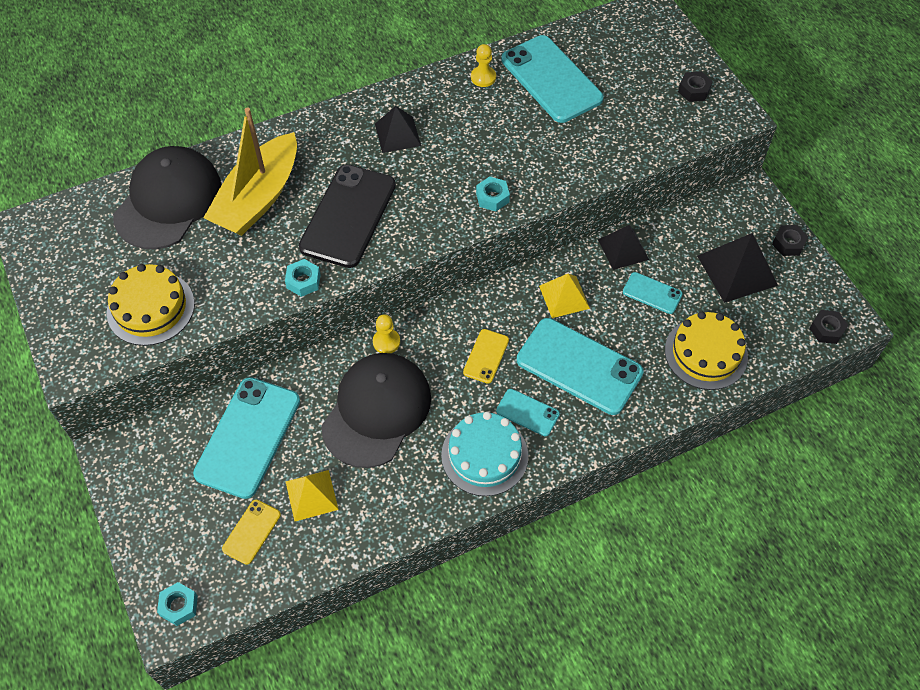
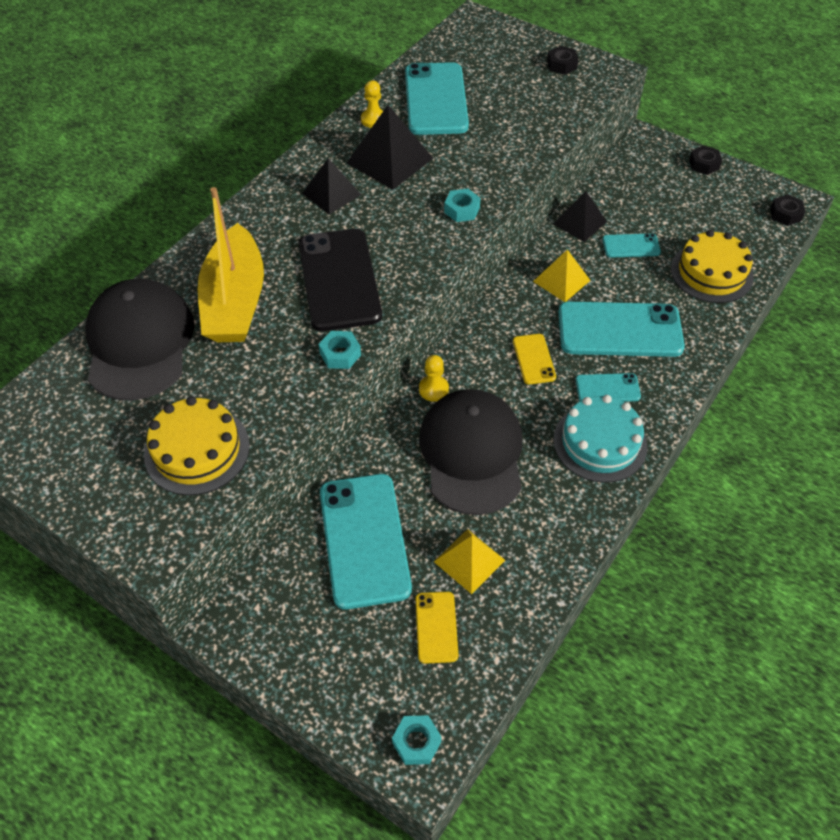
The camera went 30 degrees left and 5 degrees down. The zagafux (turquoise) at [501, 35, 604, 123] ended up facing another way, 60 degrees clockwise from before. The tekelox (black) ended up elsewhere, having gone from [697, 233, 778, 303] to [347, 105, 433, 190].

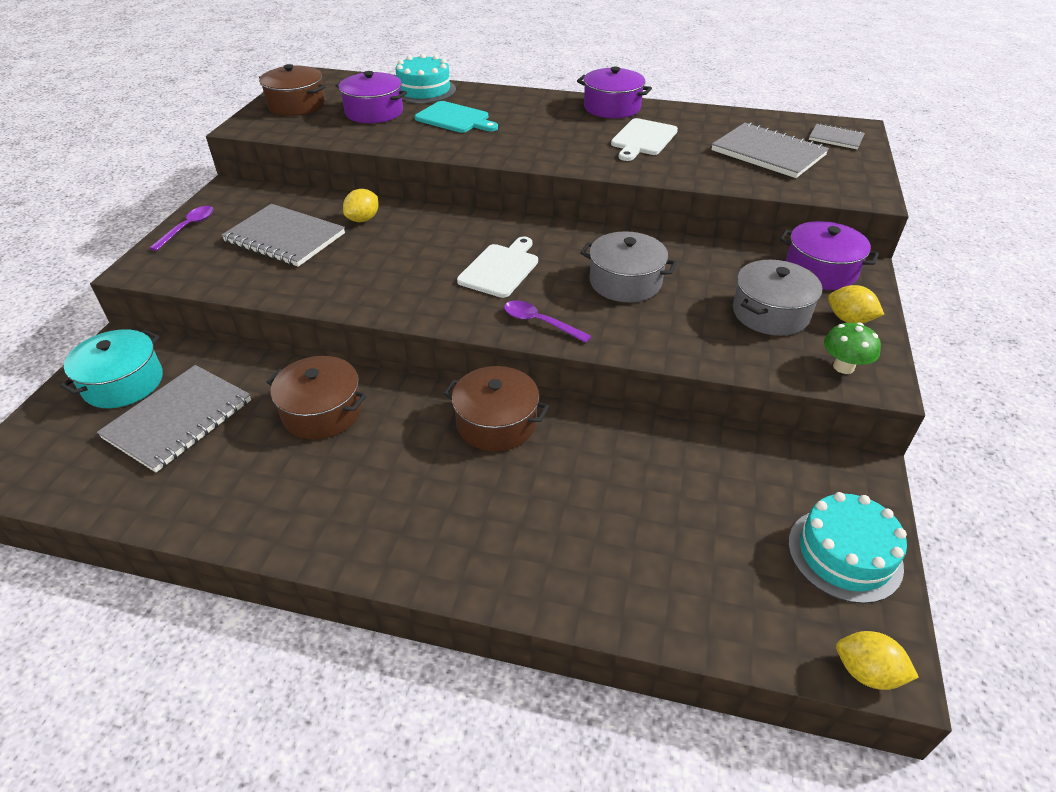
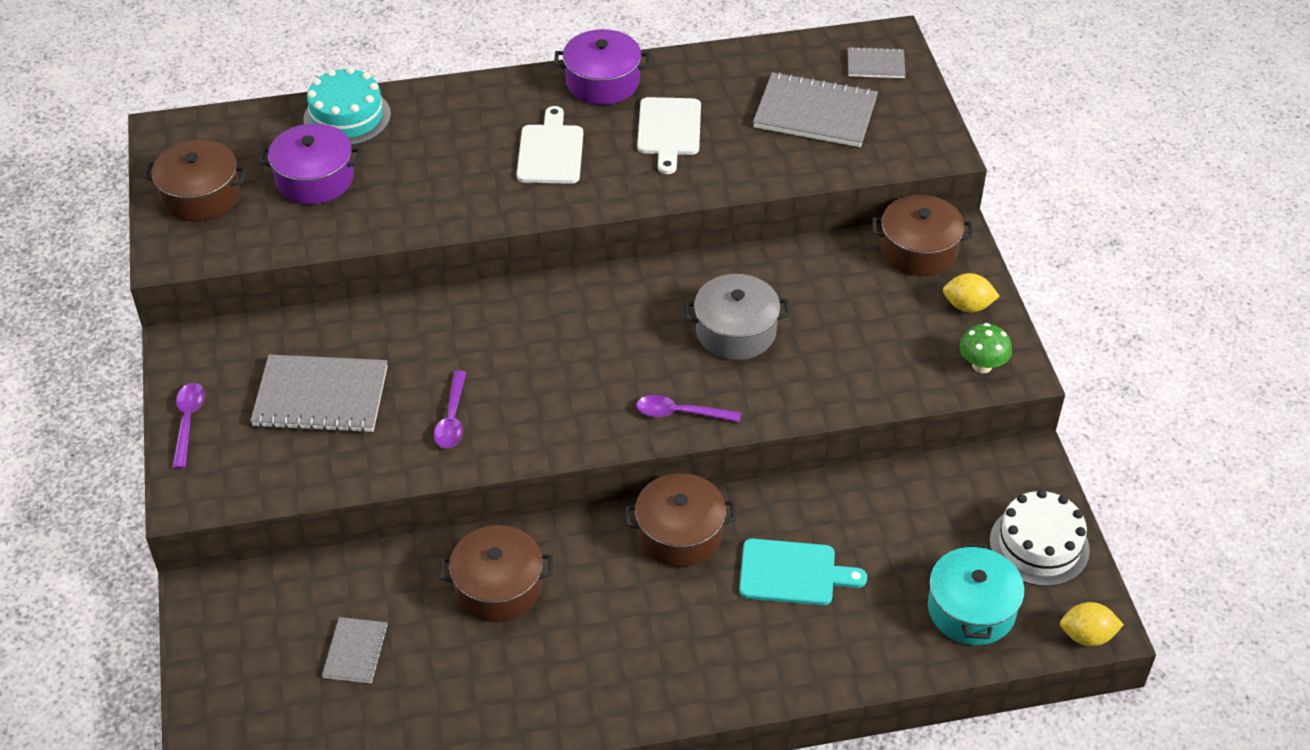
The camera went 25 degrees left and 5 degrees up. The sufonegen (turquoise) ended up elsewhere, having gone from [60, 329, 163, 408] to [928, 542, 1025, 645]. The size of the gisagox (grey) at [97, 365, 251, 472] changed by a factor of 0.53. The second view lost the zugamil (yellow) at [343, 189, 379, 222]. The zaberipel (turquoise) ended up elsewhere, having gone from [415, 101, 498, 133] to [739, 539, 867, 605]. The zaberipel (white) ended up elsewhere, having gone from [457, 237, 538, 298] to [517, 106, 583, 184]. The second view lost the sufonegen (grey) at [733, 260, 822, 336]. What was the sufonegen (purple) at [780, 221, 879, 290] turned into the sufonegen (brown) at [872, 195, 973, 276]. What was the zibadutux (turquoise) at [788, 492, 907, 604] turned into the zibadutux (white) at [990, 489, 1090, 586]. The second view gained the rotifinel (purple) at [434, 370, 467, 448].

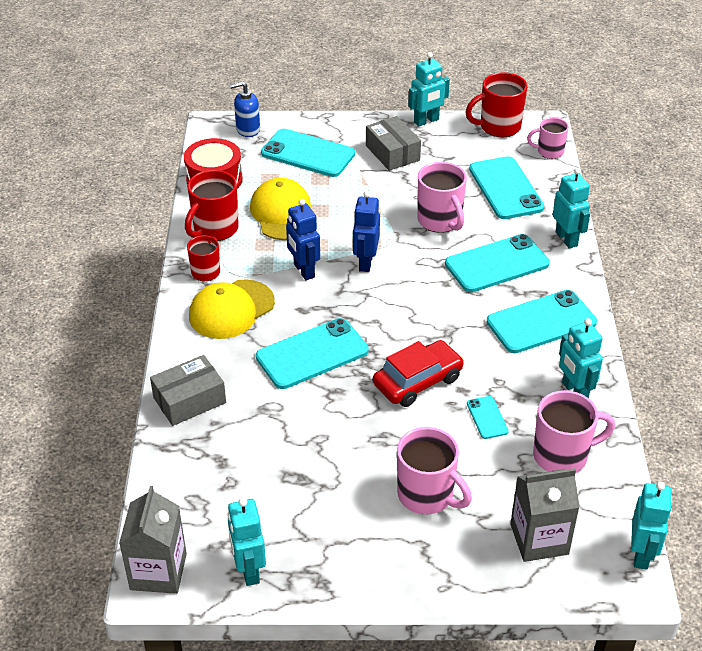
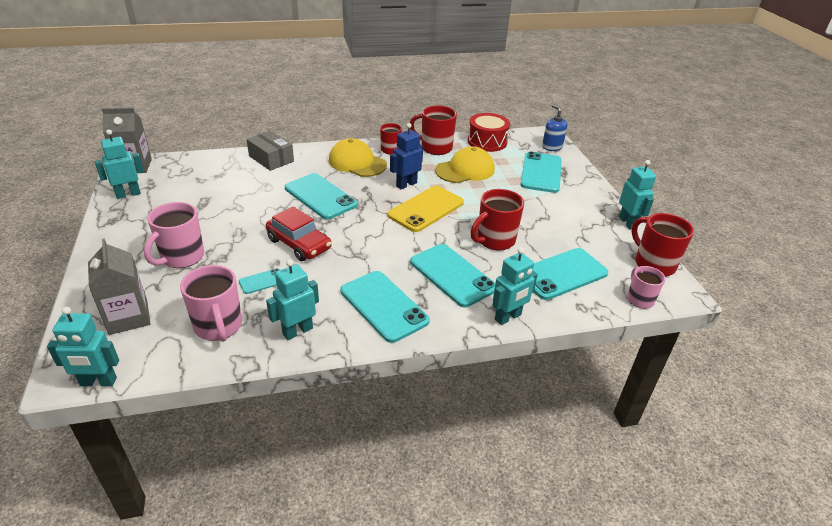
The camera went 75 degrees right and 5 degrees down. Where the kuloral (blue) stood at [353, 191, 380, 272], the zagafux (yellow) came to stand at [387, 186, 464, 232]. The second view lost the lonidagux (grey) at [366, 116, 421, 171]. The kuloral (turquoise) at [408, 52, 450, 126] ended up facing another way, 150 degrees counterclockwise from before. What was the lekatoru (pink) at [417, 162, 467, 233] turned into the lekatoru (red) at [471, 189, 524, 250].

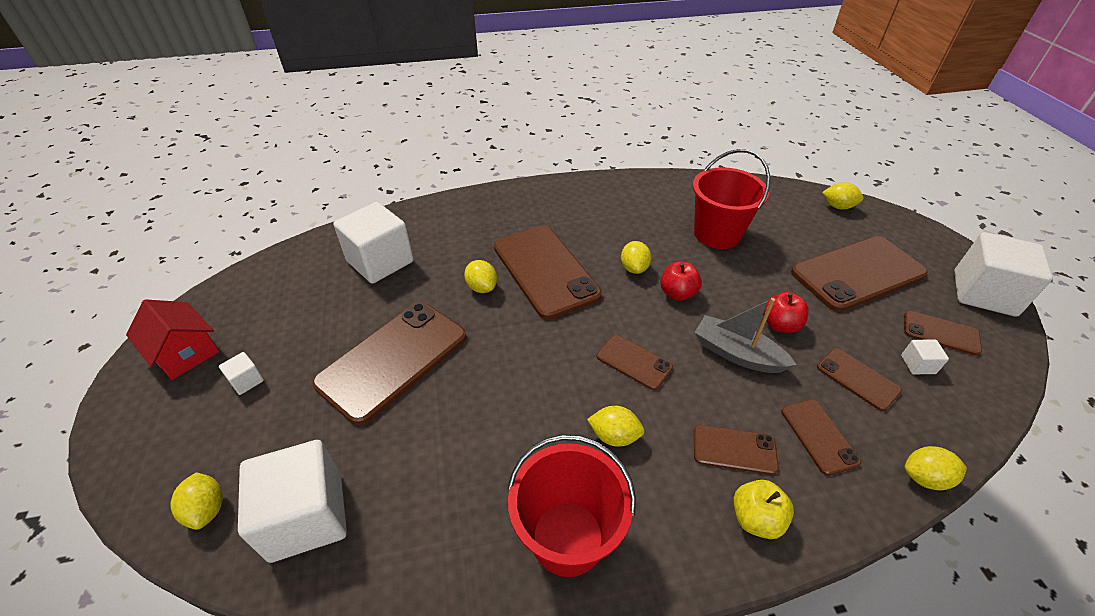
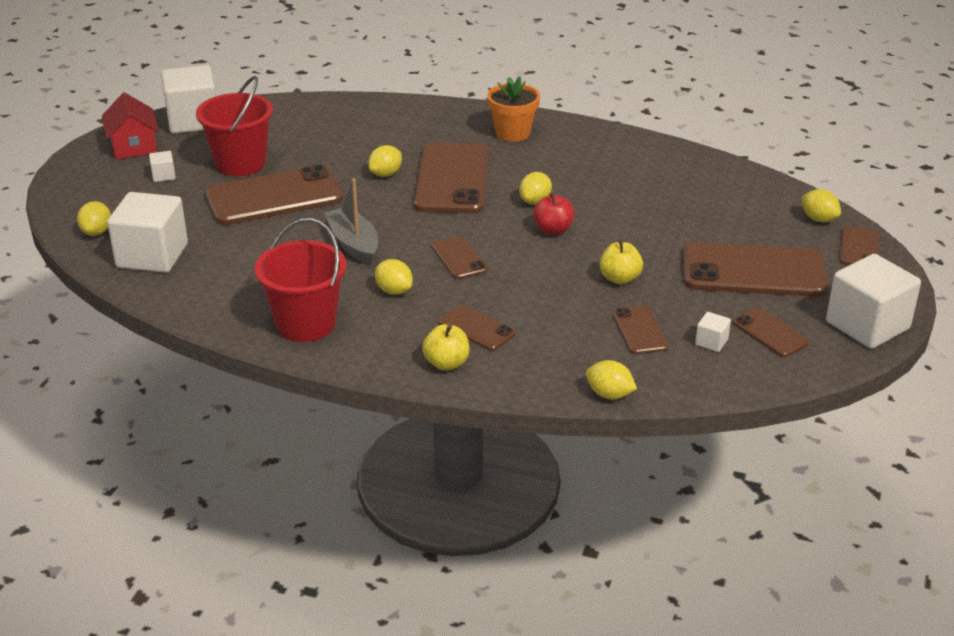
The camera went 30 degrees right and 10 degrees down. The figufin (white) ended up elsewhere, having gone from [333, 202, 414, 284] to [161, 65, 216, 134]. The zugamil (yellow) at [464, 260, 497, 293] ended up facing another way, 45 degrees clockwise from before. The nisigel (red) ended up elsewhere, having gone from [693, 149, 770, 249] to [196, 76, 273, 176]. The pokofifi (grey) ended up elsewhere, having gone from [694, 298, 796, 373] to [324, 179, 378, 265]. What was the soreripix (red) at [763, 292, 809, 333] turned into the soreripix (yellow) at [599, 239, 643, 284]. The zagafux (brown) ended up elsewhere, having gone from [781, 399, 861, 476] to [840, 226, 879, 265]. The second view gained the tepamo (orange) at [487, 76, 540, 142].

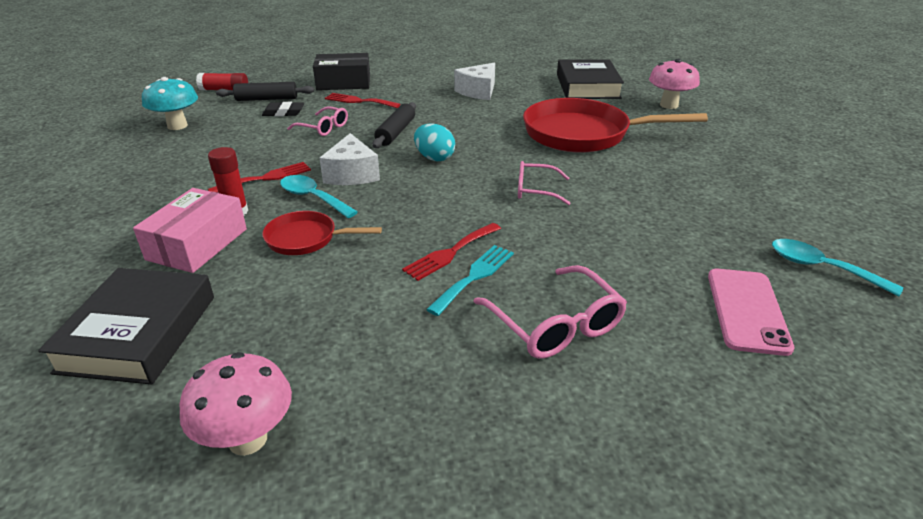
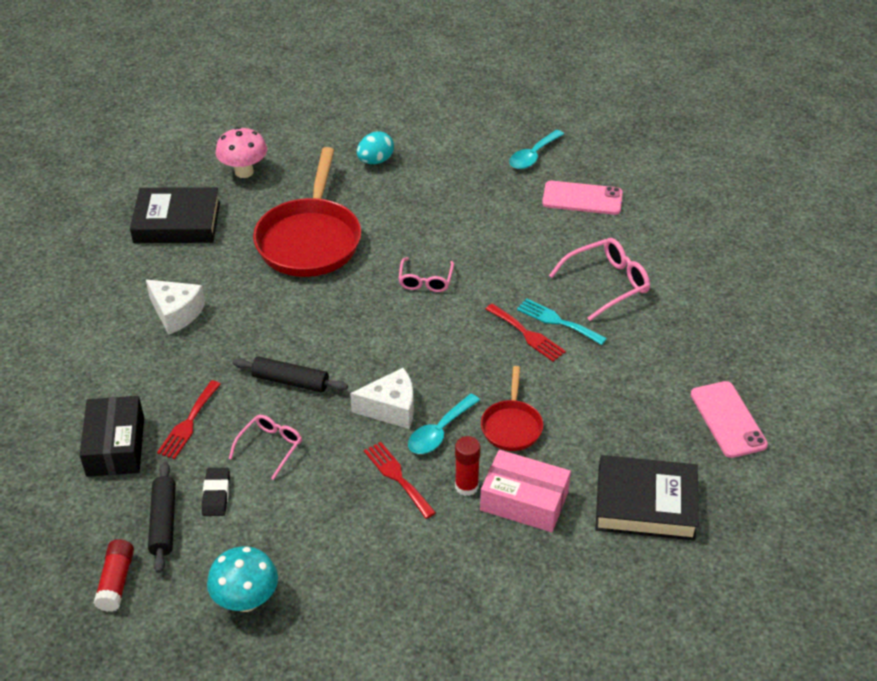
The camera went 90 degrees left and 10 degrees up. Where the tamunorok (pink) stood at [180, 352, 292, 456], the zagafux (pink) came to stand at [691, 381, 768, 458]. The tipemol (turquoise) ended up elsewhere, having gone from [414, 123, 455, 161] to [357, 131, 394, 164].

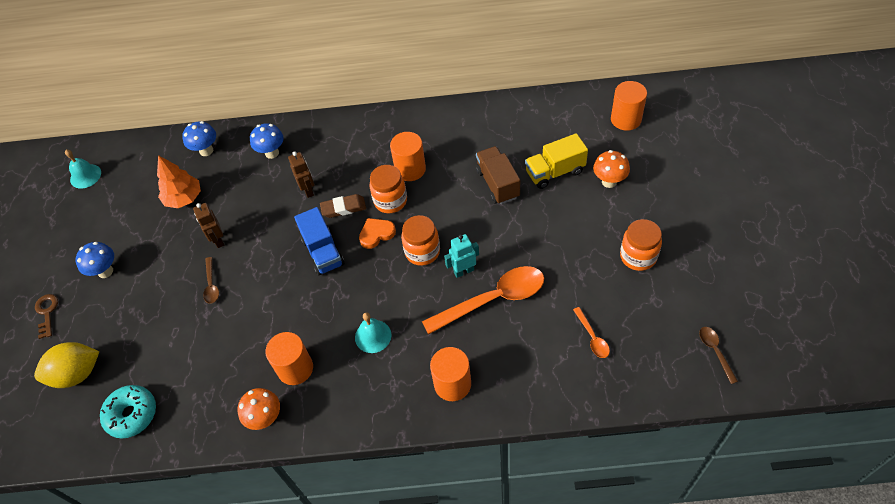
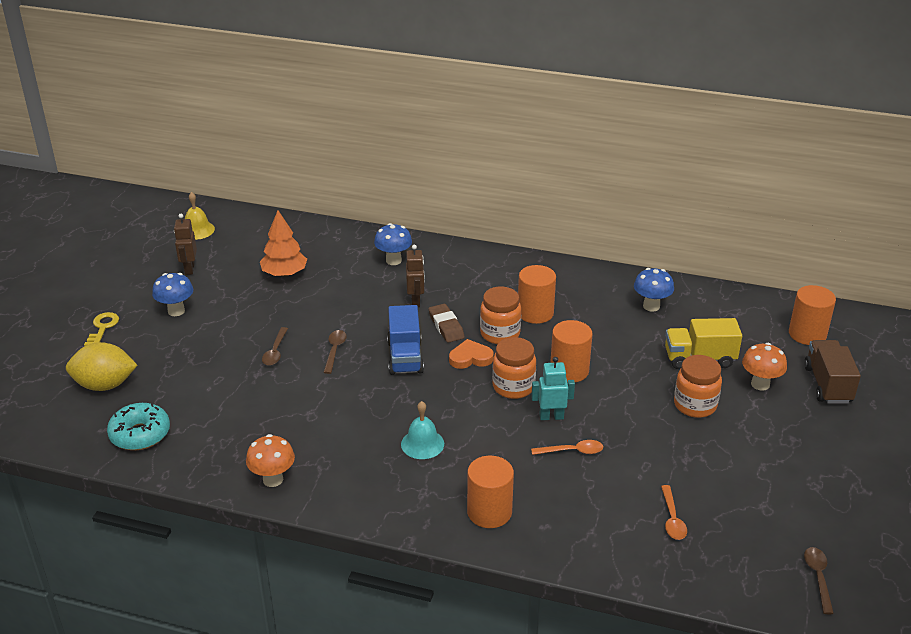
The camera went 15 degrees right and 20 degrees down. What was the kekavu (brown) at [35, 294, 58, 339] turned into the kekavu (yellow) at [84, 312, 119, 346]. What was the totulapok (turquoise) at [65, 150, 101, 189] turned into the totulapok (yellow) at [185, 192, 215, 240]. The tamunorok (blue) ended up elsewhere, having gone from [182, 121, 216, 156] to [634, 268, 674, 312]. The kuloral (brown) ended up elsewhere, having gone from [193, 203, 224, 248] to [174, 214, 197, 275]. The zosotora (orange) ended up elsewhere, having gone from [265, 332, 313, 385] to [550, 320, 592, 383]. The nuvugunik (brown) at [320, 194, 366, 218] ended up facing another way, 60 degrees clockwise from before. The size of the rotifinel (orange) at [422, 266, 544, 335] changed by a factor of 0.46. The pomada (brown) ended up elsewhere, having gone from [476, 146, 520, 204] to [804, 340, 861, 404]. The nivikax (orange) ended up elsewhere, having gone from [620, 219, 662, 271] to [674, 355, 722, 418]. The second view gained the rotifinel (brown) at [323, 330, 347, 374].

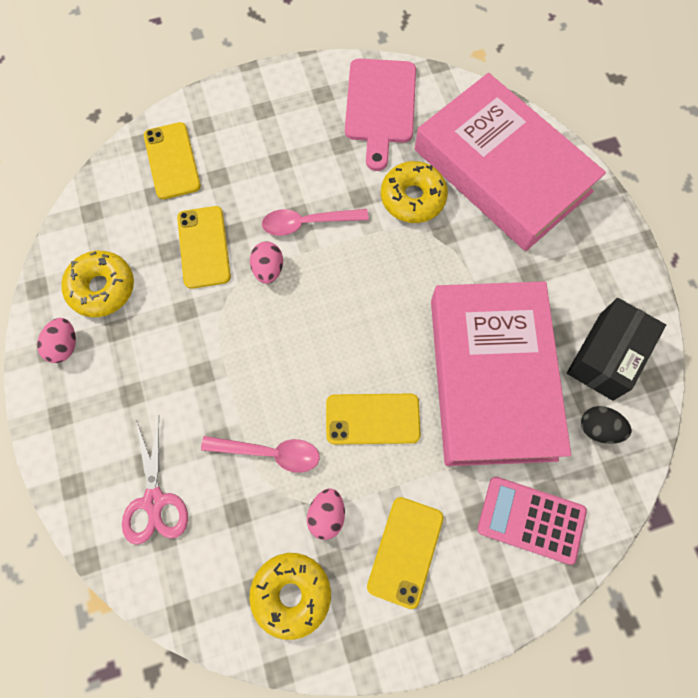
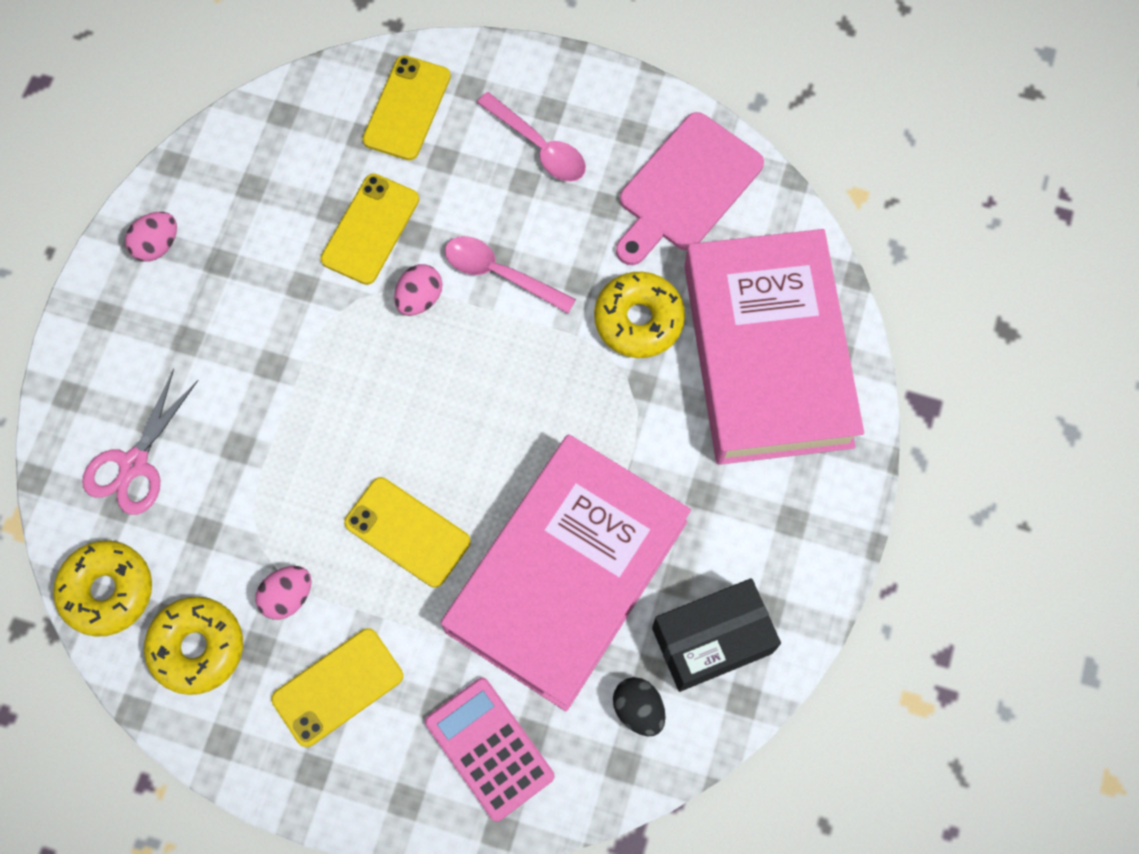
The camera went 35 degrees right and 0 degrees up. The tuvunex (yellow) ended up elsewhere, having gone from [61, 251, 134, 317] to [53, 540, 152, 637]. The rotifinel (pink) ended up elsewhere, having gone from [201, 436, 320, 473] to [477, 92, 586, 182].

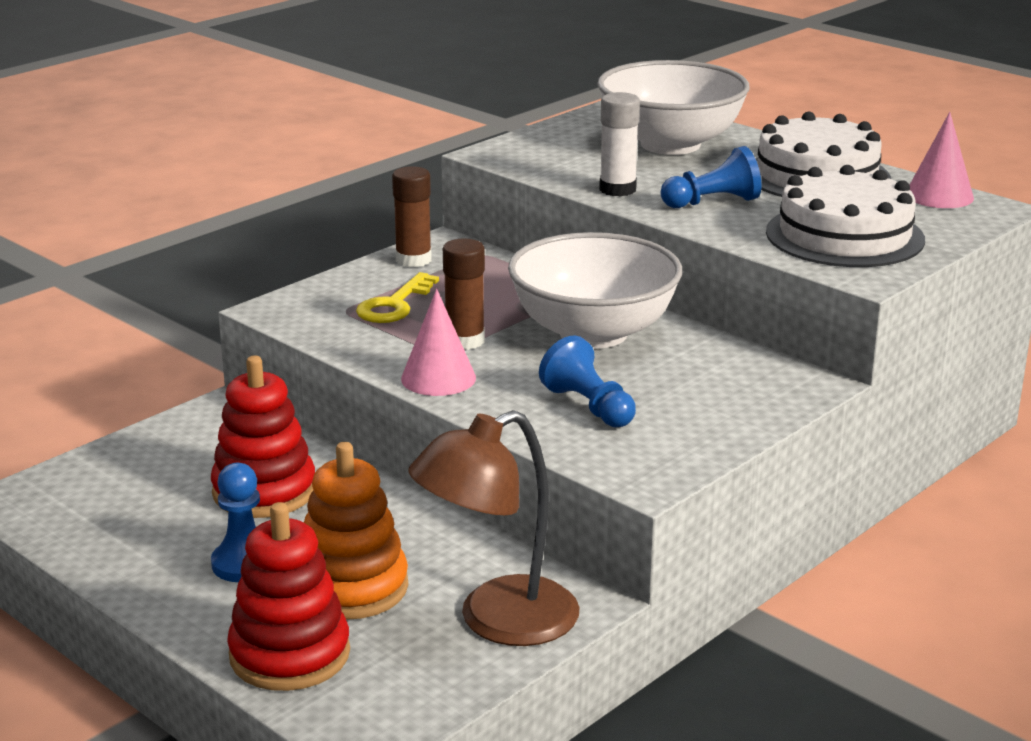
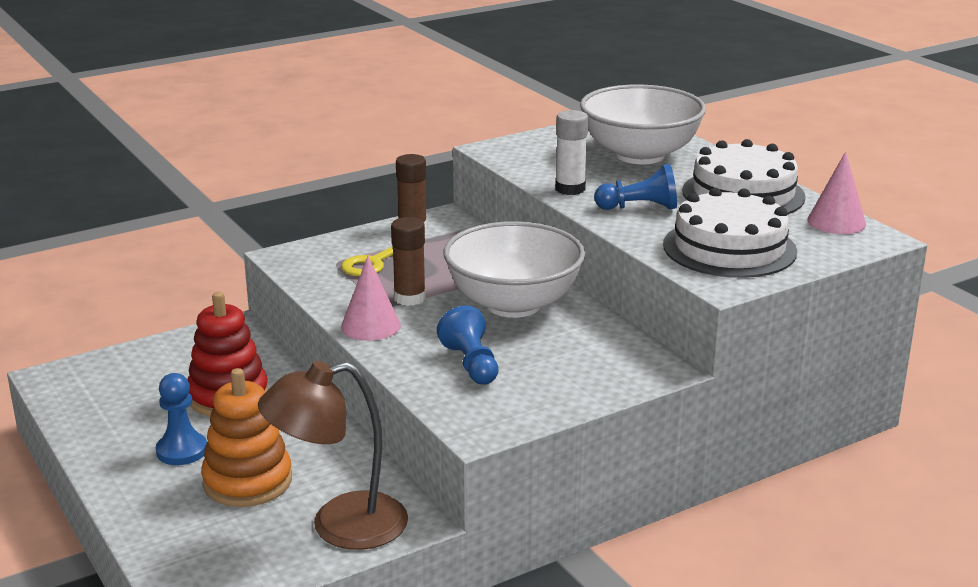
The camera went 15 degrees right and 0 degrees up. The second view lost the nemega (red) at [227, 502, 350, 691].

